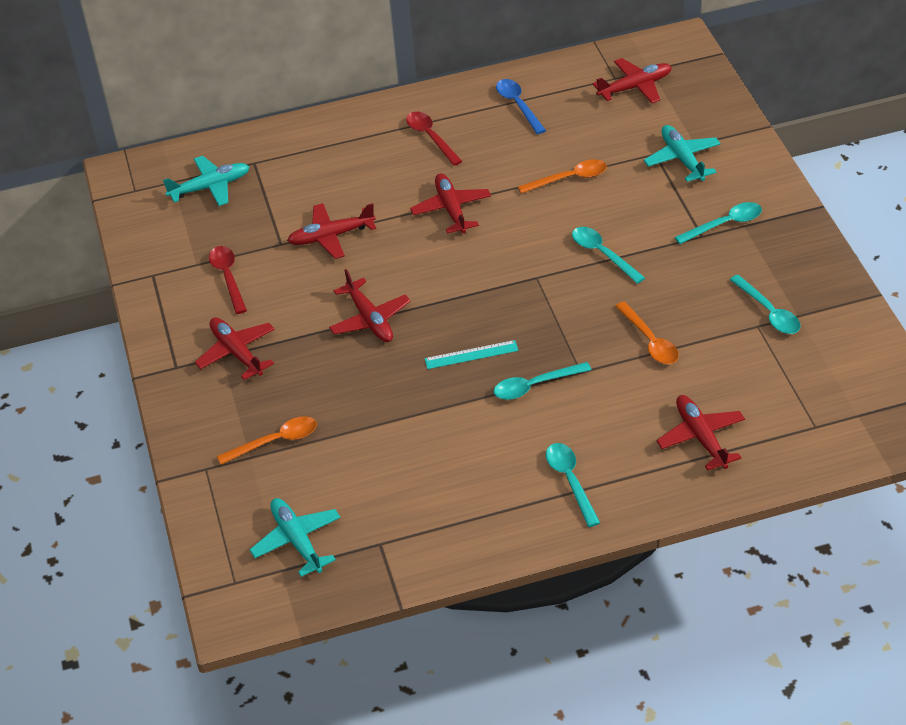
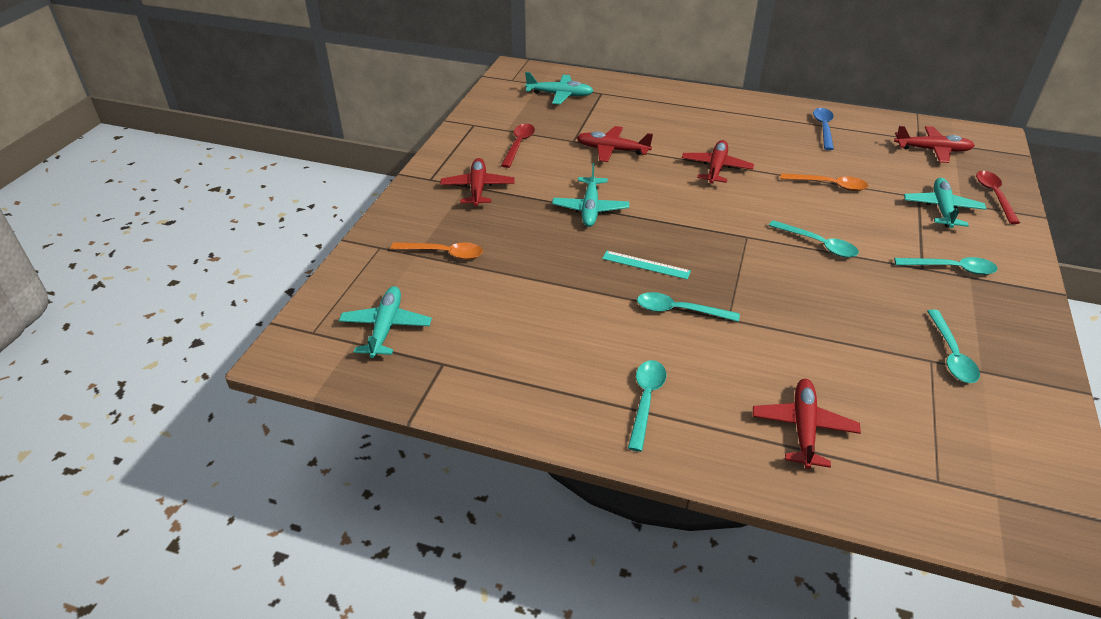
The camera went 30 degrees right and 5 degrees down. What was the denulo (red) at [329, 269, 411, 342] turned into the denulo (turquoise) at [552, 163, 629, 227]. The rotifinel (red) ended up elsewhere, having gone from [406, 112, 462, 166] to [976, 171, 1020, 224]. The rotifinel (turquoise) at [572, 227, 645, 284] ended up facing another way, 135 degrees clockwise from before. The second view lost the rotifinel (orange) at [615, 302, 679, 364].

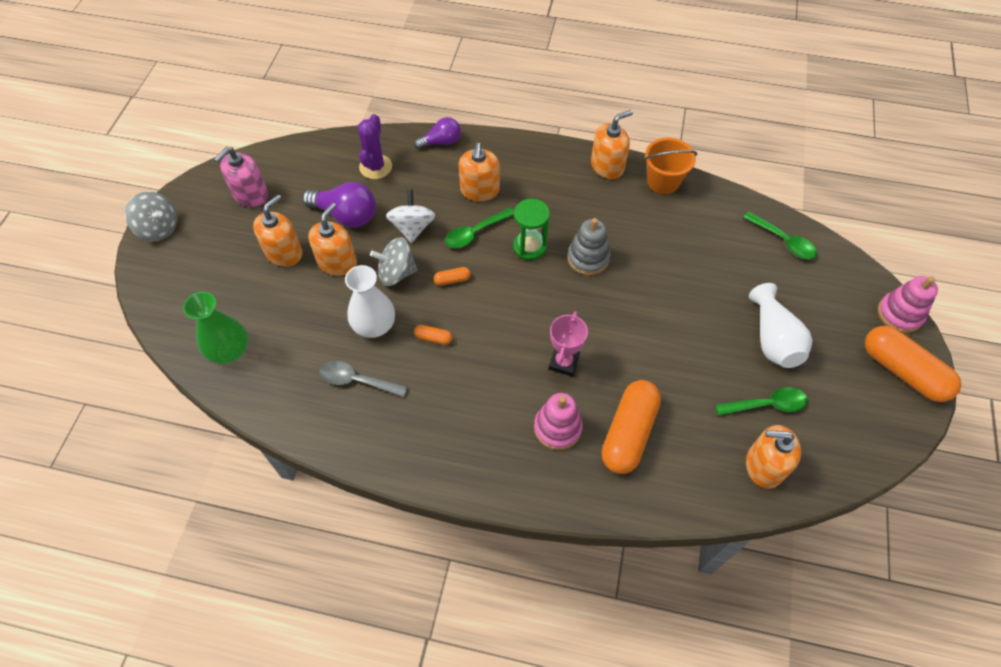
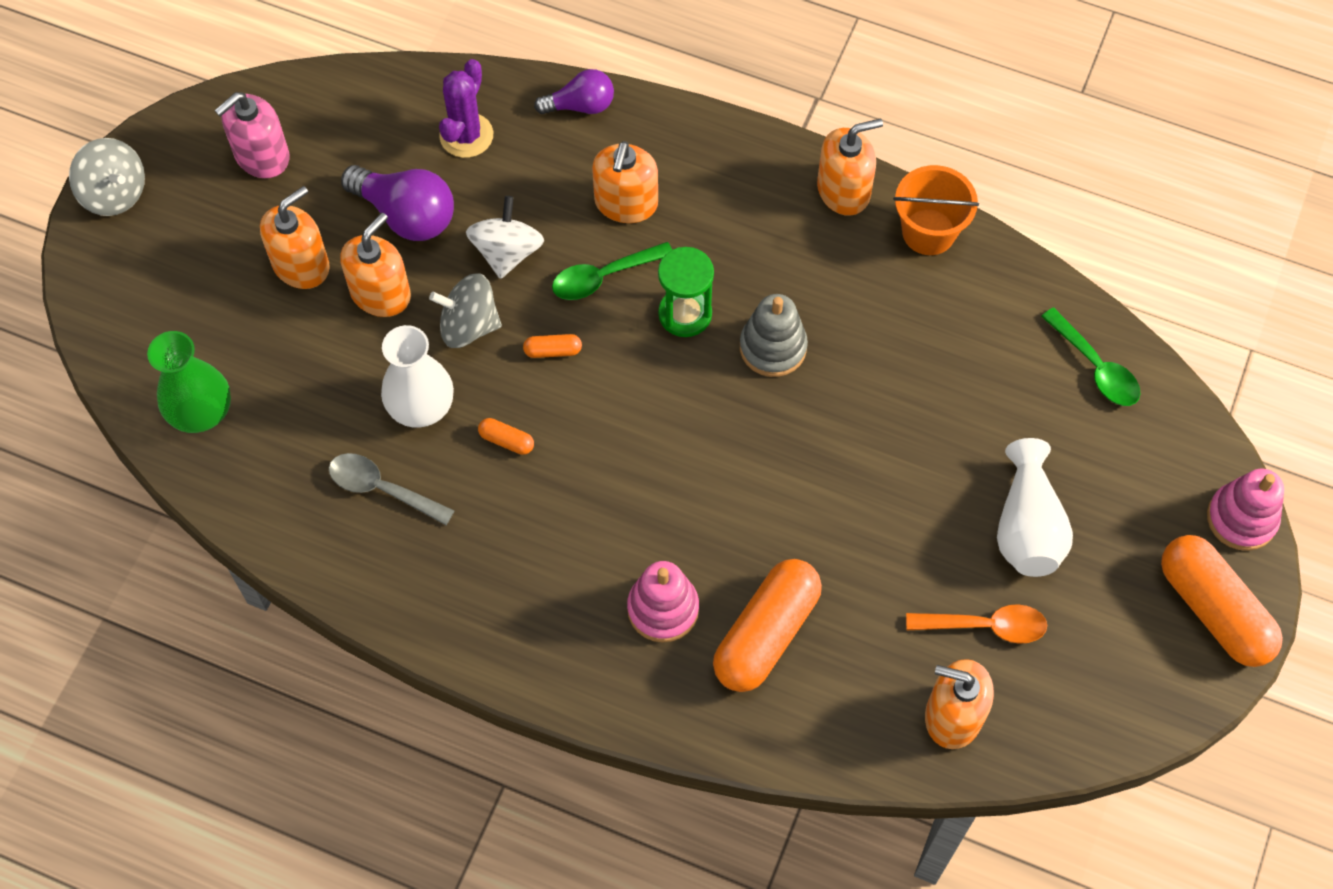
The camera went 10 degrees right and 5 degrees up. The second view lost the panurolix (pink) at [549, 311, 588, 376]. What was the rotifinel (green) at [715, 387, 808, 416] turned into the rotifinel (orange) at [906, 604, 1047, 644].

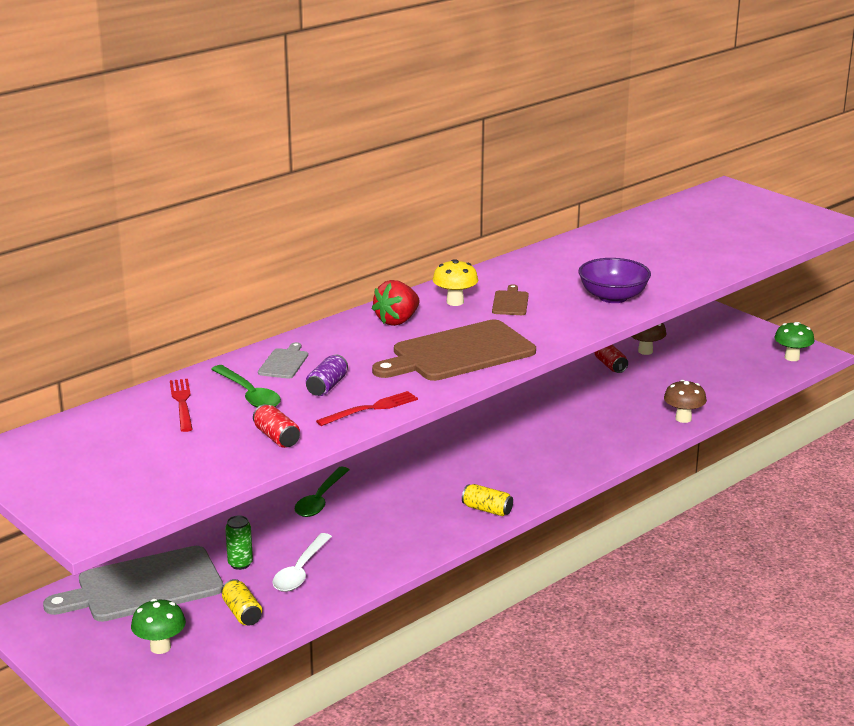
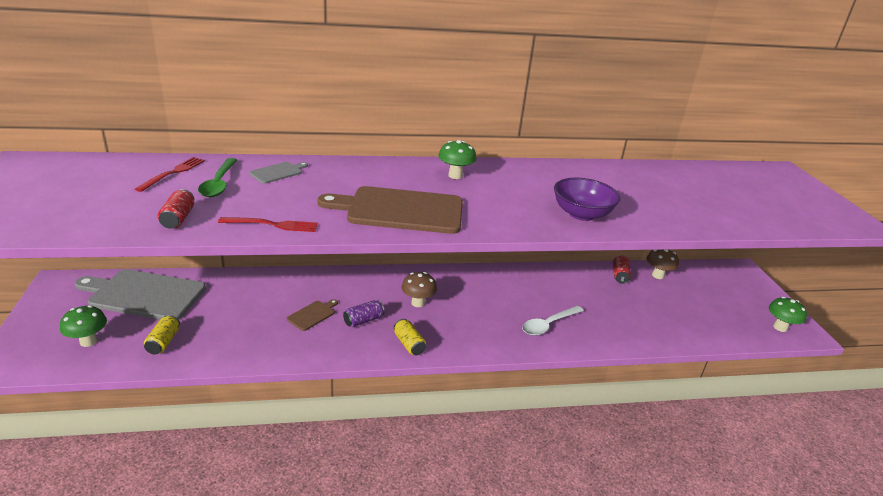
The camera went 30 degrees right and 5 degrees up. The second view lost the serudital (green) at [225, 515, 253, 570]. The rotifinel (white) ended up elsewhere, having gone from [273, 533, 332, 592] to [522, 306, 584, 336]. The second view lost the rotifinel (green) at [295, 467, 349, 517]. The serudital (purple) ended up elsewhere, having gone from [306, 355, 348, 396] to [343, 300, 385, 327]. The second view lost the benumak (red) at [372, 280, 420, 326]. What was the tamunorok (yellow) at [433, 259, 478, 306] turned into the tamunorok (green) at [438, 140, 476, 179]. The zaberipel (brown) ended up elsewhere, having gone from [492, 284, 529, 315] to [287, 299, 338, 331]. The tamunorok (brown) ended up elsewhere, having gone from [664, 380, 707, 423] to [401, 272, 437, 307].

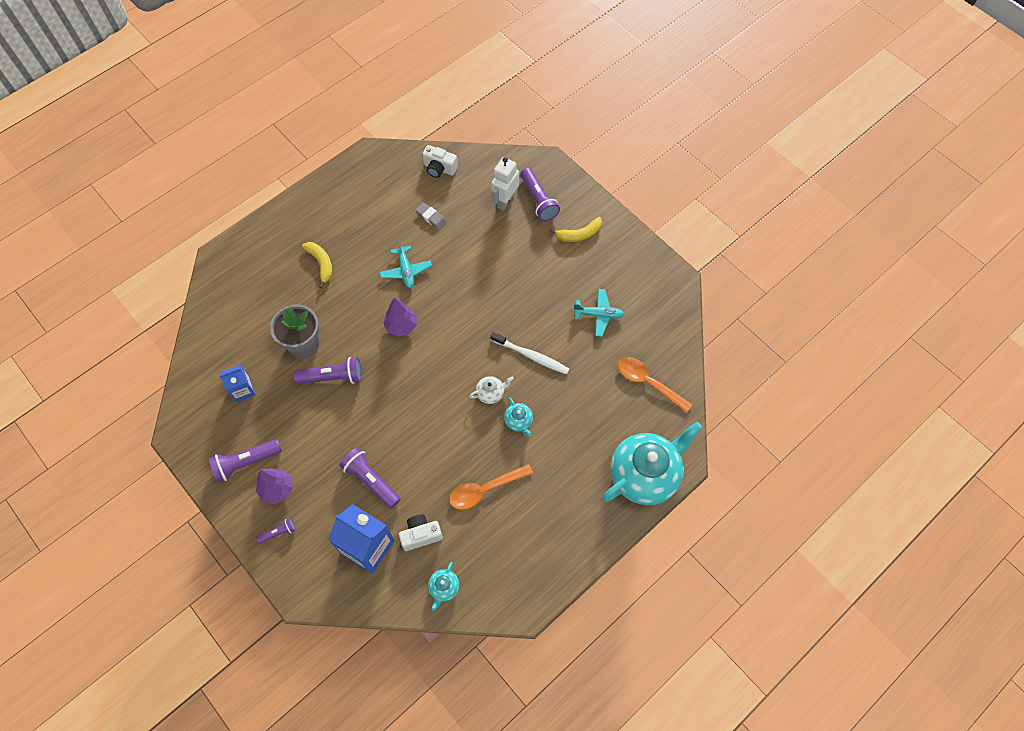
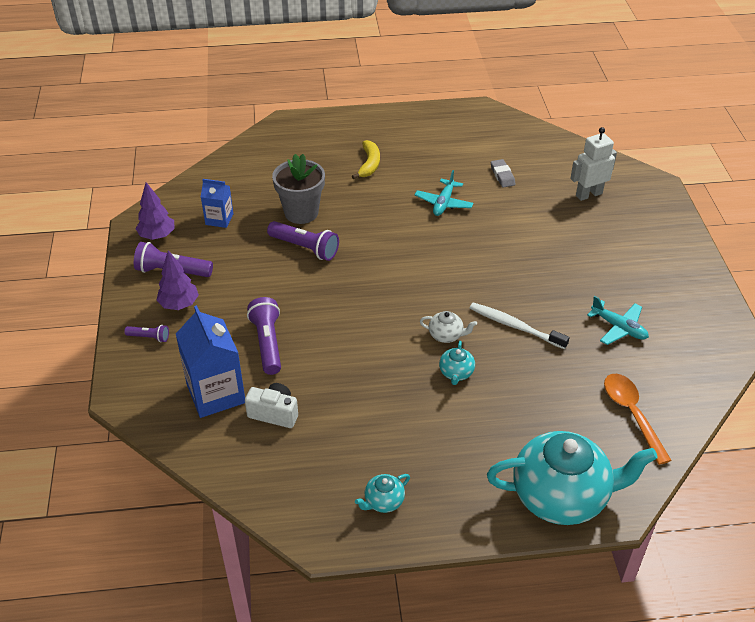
The camera went 35 degrees right and 20 degrees down. The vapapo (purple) ended up elsewhere, having gone from [383, 297, 417, 336] to [136, 182, 175, 240]. The second view lost the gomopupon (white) at [422, 145, 458, 178]. The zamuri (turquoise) ended up elsewhere, having gone from [428, 562, 459, 611] to [355, 474, 410, 513]. The second view lost the rotifinel (orange) at [449, 464, 533, 510]. The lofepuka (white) at [490, 332, 569, 374] ended up facing another way, 150 degrees clockwise from before. The second view lost the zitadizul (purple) at [520, 168, 560, 221]. The second view lost the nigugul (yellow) at [549, 217, 602, 242].

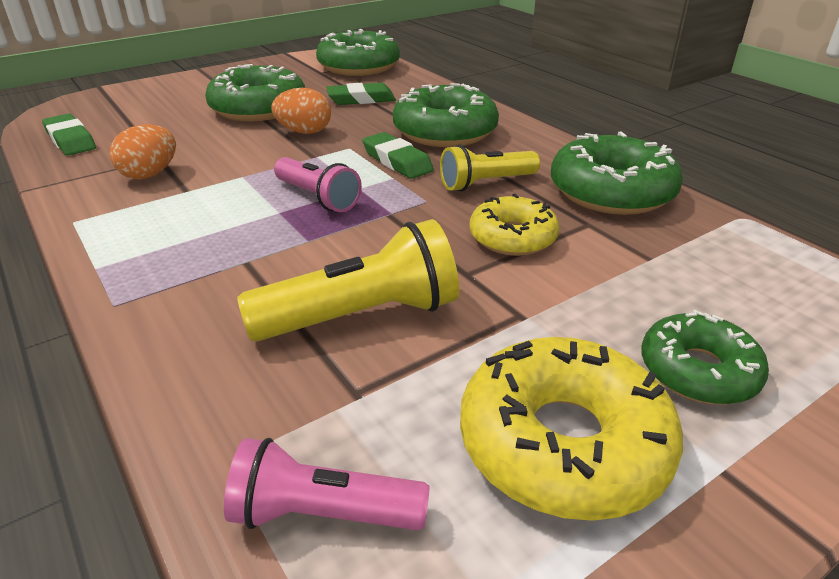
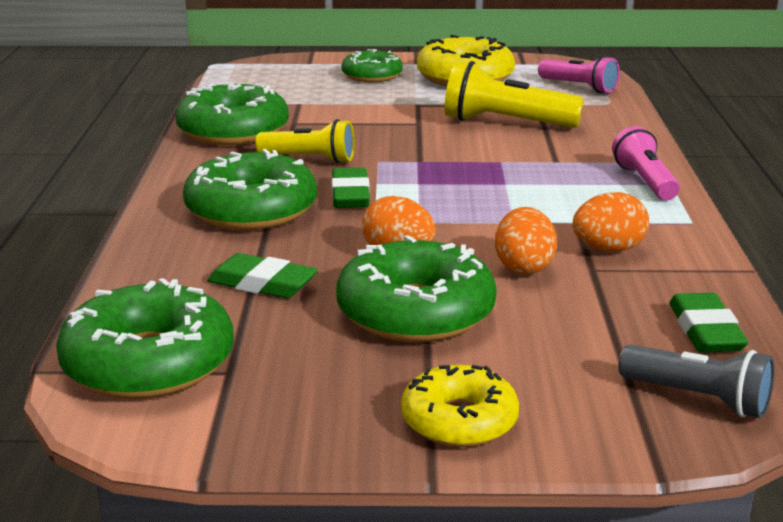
The camera went 145 degrees left and 10 degrees down. The zitadizul (pink) ended up elsewhere, having gone from [274, 157, 362, 212] to [612, 126, 680, 200]. The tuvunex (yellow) ended up elsewhere, having gone from [469, 194, 559, 256] to [401, 365, 519, 447]. The second view gained the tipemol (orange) at [495, 207, 557, 275]. The second view gained the zitadizul (grey) at [619, 344, 775, 418].

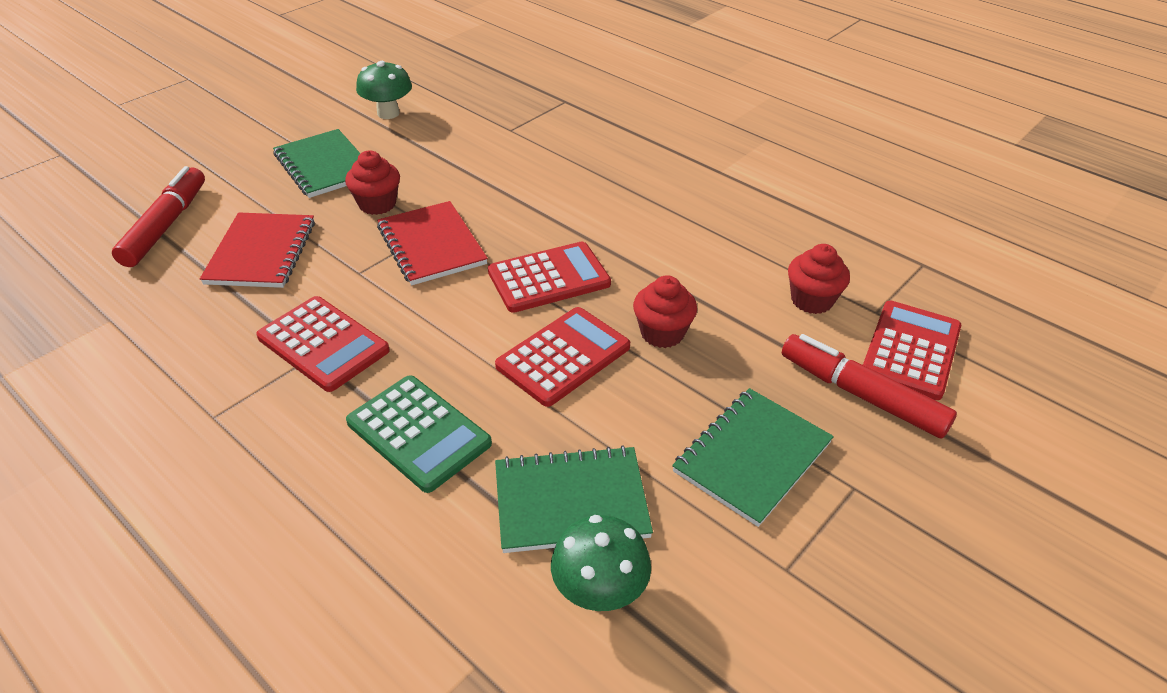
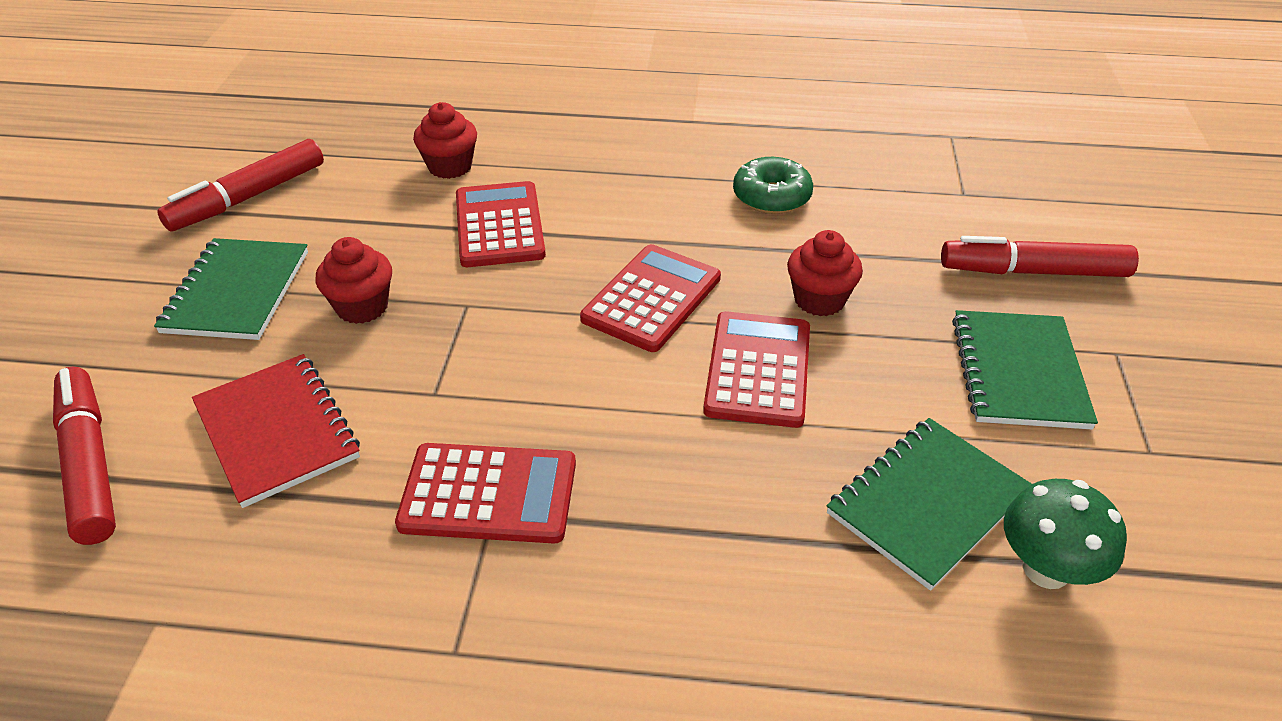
The camera went 35 degrees left and 0 degrees up. The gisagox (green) at [273, 129, 361, 198] ended up facing another way, 75 degrees clockwise from before. The second view lost the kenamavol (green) at [346, 375, 492, 493]. Where the tamunorok (green) stood at [356, 61, 412, 119], the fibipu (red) came to stand at [157, 139, 324, 232]. The second view lost the gisagox (red) at [377, 201, 488, 285]. The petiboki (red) ended up elsewhere, having gone from [788, 244, 850, 314] to [413, 102, 477, 179]. The kenamavol (red) ended up elsewhere, having gone from [863, 301, 961, 400] to [456, 181, 546, 267]. The second view gained the tuvunex (green) at [733, 157, 813, 214].

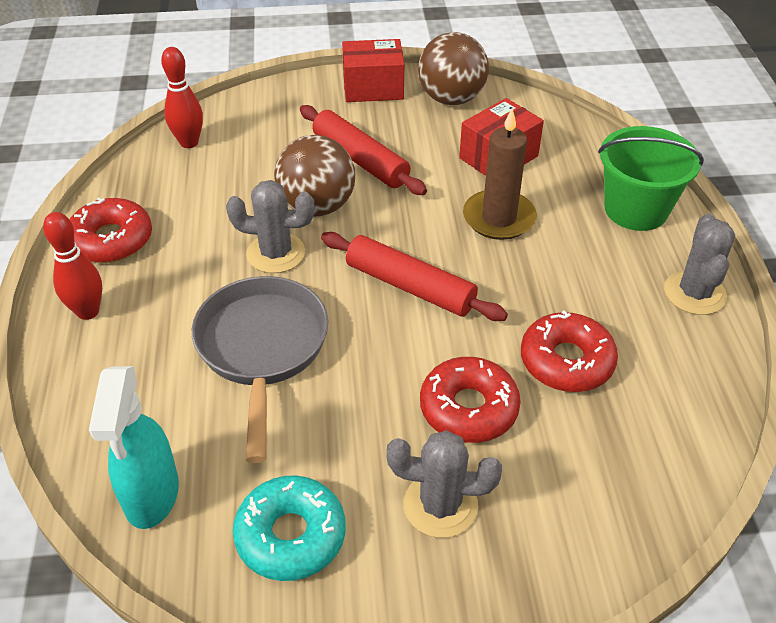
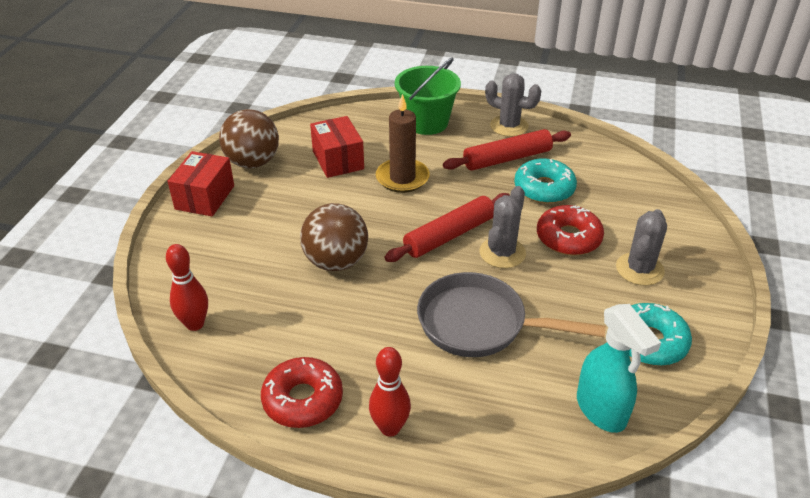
The camera went 70 degrees left and 5 degrees down. The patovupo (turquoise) at [89, 366, 179, 529] ended up facing another way, 45 degrees clockwise from before. The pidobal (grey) ended up elsewhere, having gone from [226, 180, 315, 273] to [480, 186, 526, 268]. The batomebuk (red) ended up elsewhere, having gone from [300, 105, 427, 195] to [443, 129, 571, 171]. What was the tuvunex (red) at [521, 311, 618, 392] turned into the tuvunex (turquoise) at [514, 158, 577, 204].

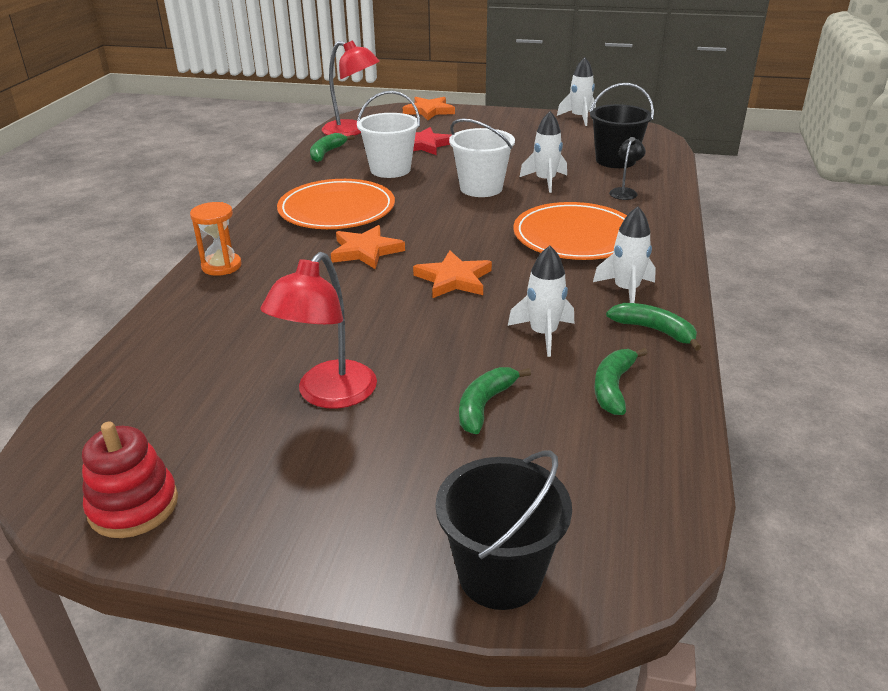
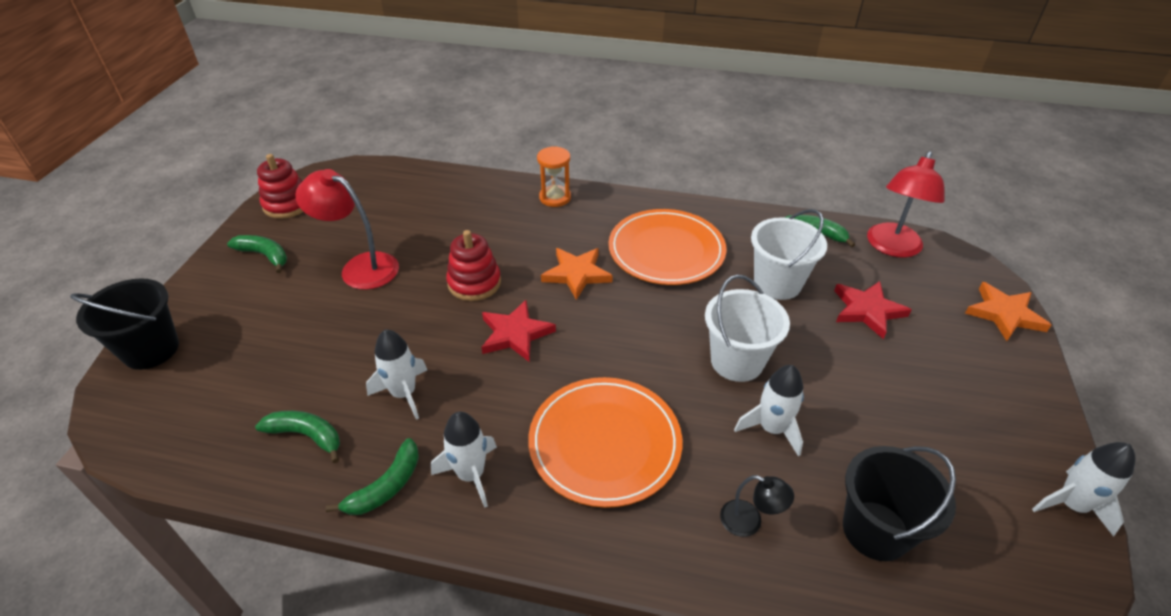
The camera went 90 degrees right and 10 degrees up. What was the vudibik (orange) at [413, 251, 492, 298] turned into the vudibik (red) at [481, 300, 556, 362]. The nigugul (green) ended up elsewhere, having gone from [459, 367, 531, 434] to [227, 235, 287, 273]. The second view gained the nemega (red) at [446, 230, 501, 301].

